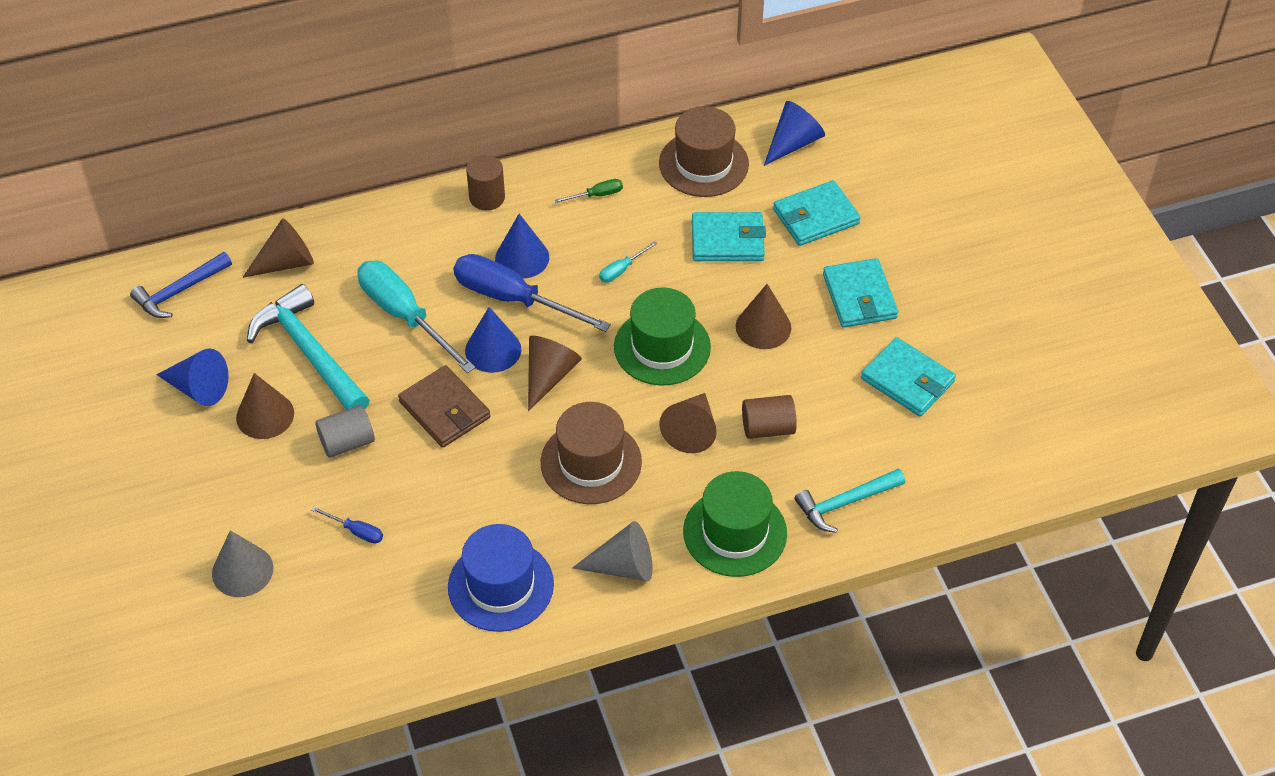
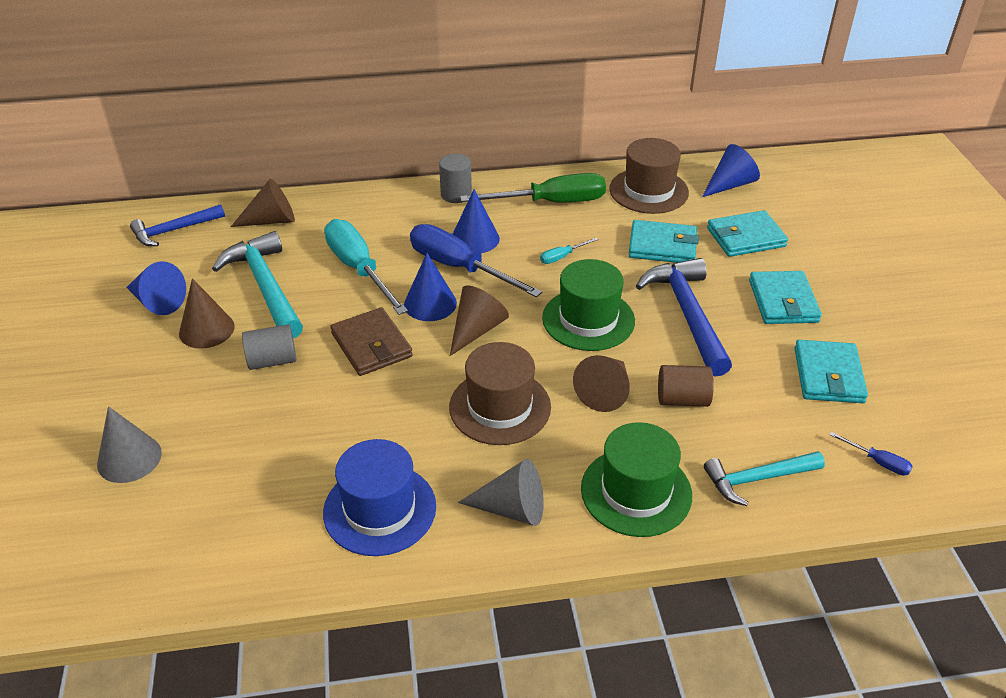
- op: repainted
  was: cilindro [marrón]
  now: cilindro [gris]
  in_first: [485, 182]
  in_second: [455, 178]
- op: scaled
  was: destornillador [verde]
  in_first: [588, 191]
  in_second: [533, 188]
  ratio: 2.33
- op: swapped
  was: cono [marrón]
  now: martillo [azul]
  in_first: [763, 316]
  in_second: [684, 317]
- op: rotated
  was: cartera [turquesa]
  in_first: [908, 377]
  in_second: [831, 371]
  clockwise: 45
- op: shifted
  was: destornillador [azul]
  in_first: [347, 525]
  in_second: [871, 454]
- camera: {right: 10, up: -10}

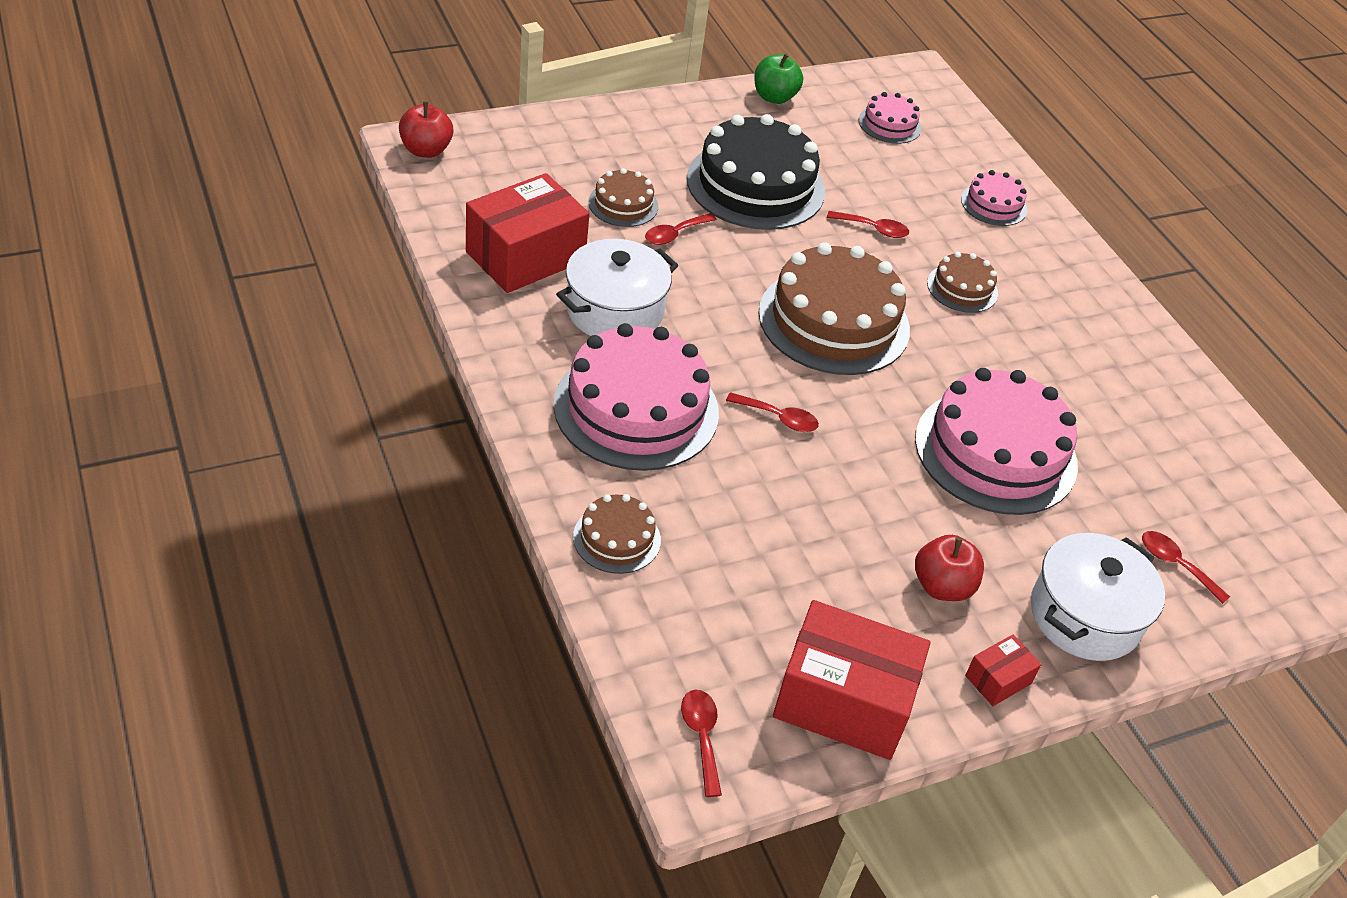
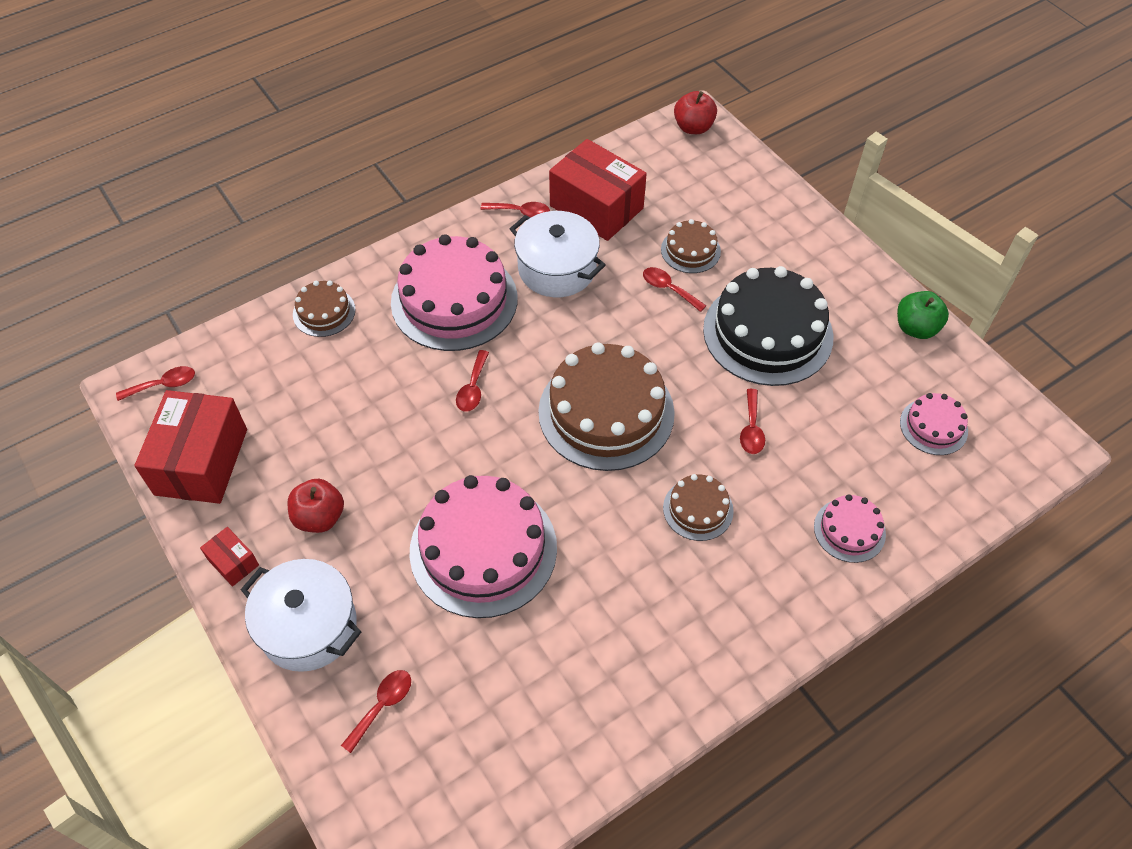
- op: new
  now: cuchara [rojo]
  in_second: [515, 209]
- camera: {right: 85, up: 10}

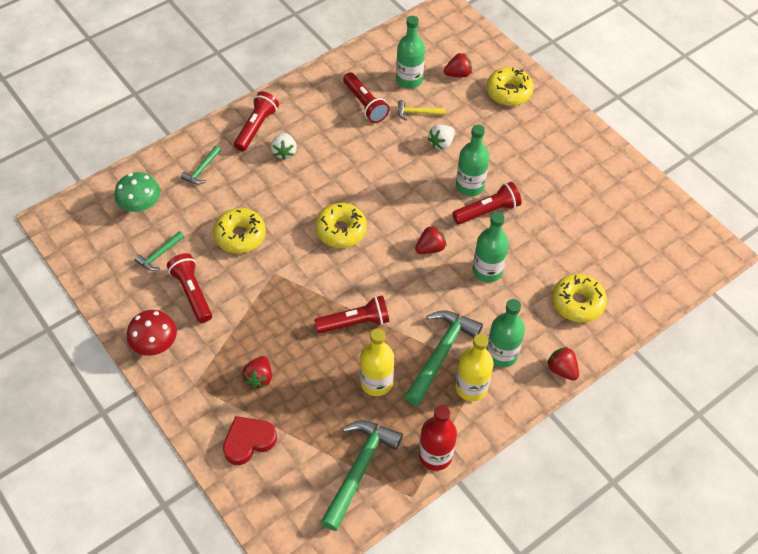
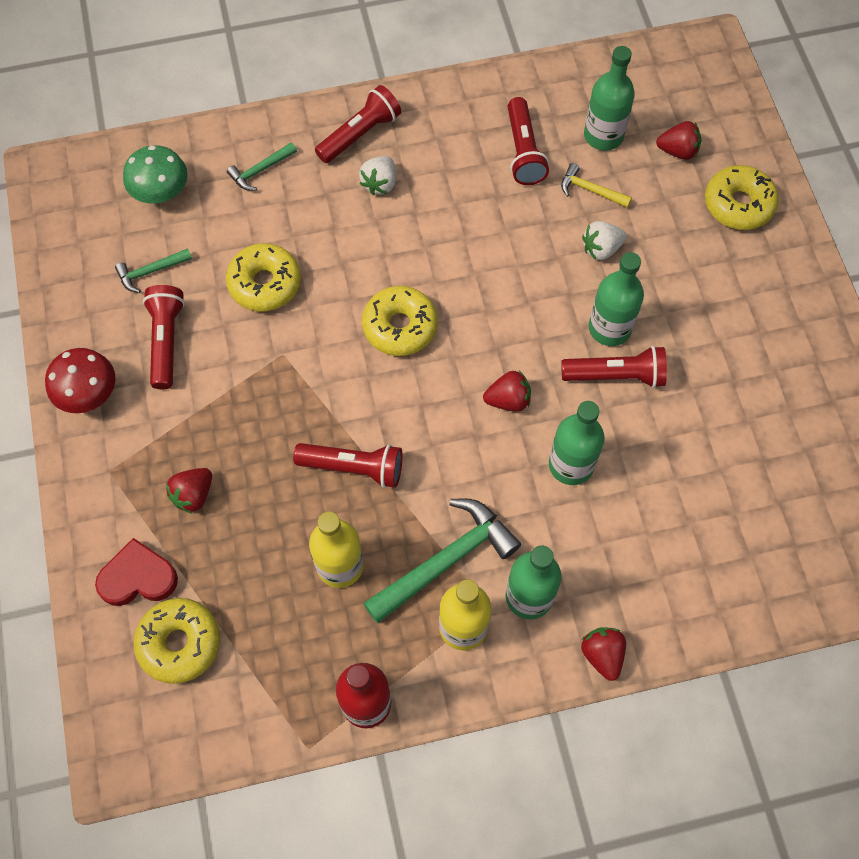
- op: shifted
  was: rosquilla [amarillo]
  in_first: [579, 298]
  in_second: [177, 641]
- op: gone
  was: martillo [verde]
  in_first: [362, 475]
- camera: {right: 25, up: 10}

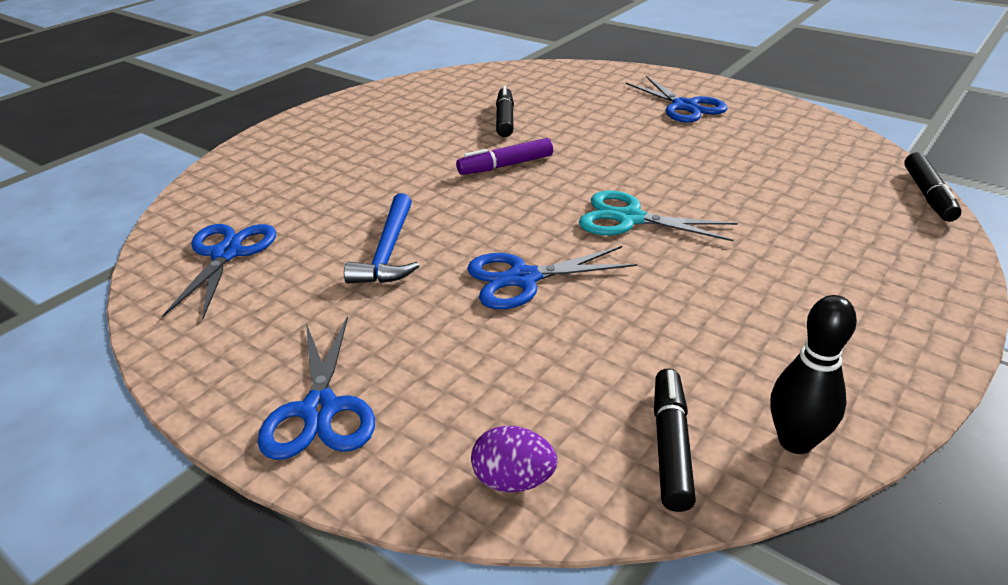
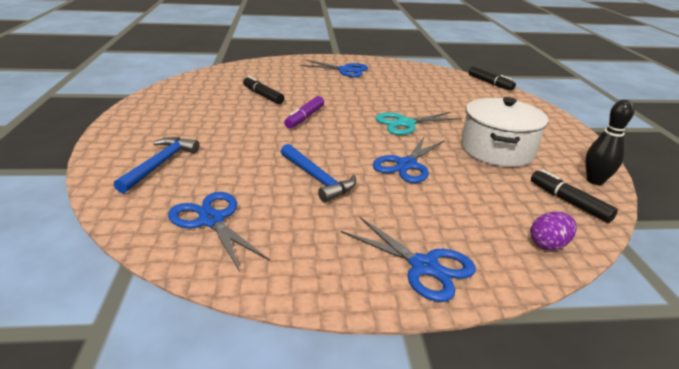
- op: new
  now: martillo [azul]
  in_second: [157, 165]
- op: new
  now: olla [blanco]
  in_second: [504, 132]
- camera: {right: -45, up: -5}

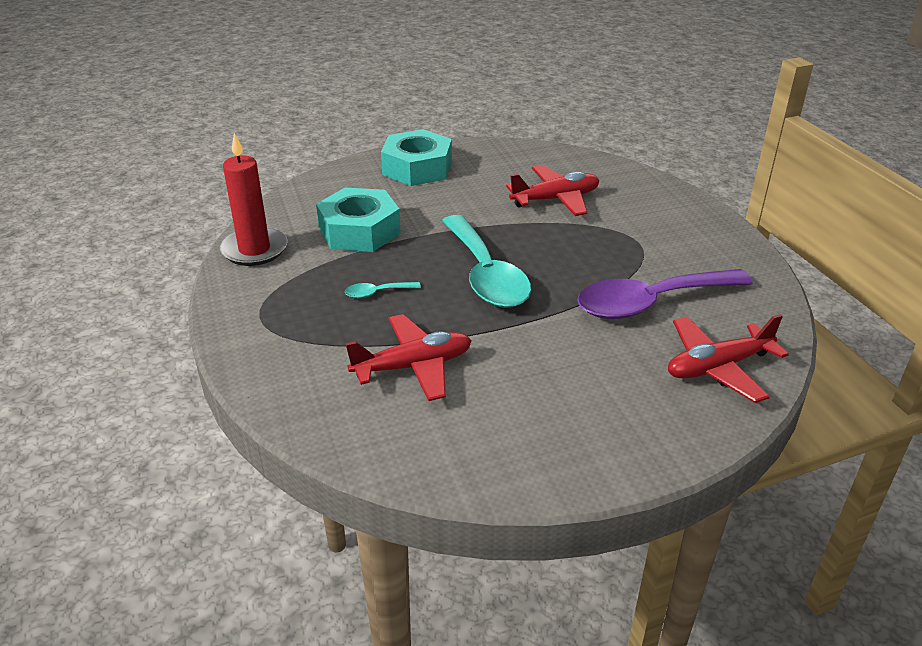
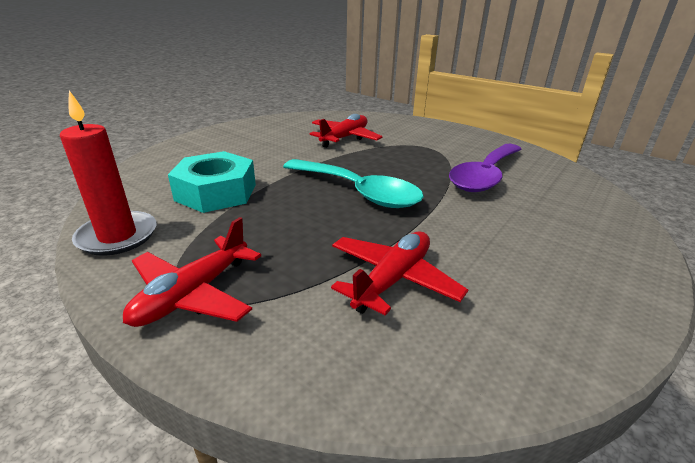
- op: shifted
  was: avión [rojo]
  in_first: [728, 358]
  in_second: [192, 272]
- op: gone
  was: cuchara [turquesa]
  in_first: [383, 290]
- op: gone
  was: tuerca [turquesa]
  in_first: [416, 157]
- camera: {right: -35, up: -5}

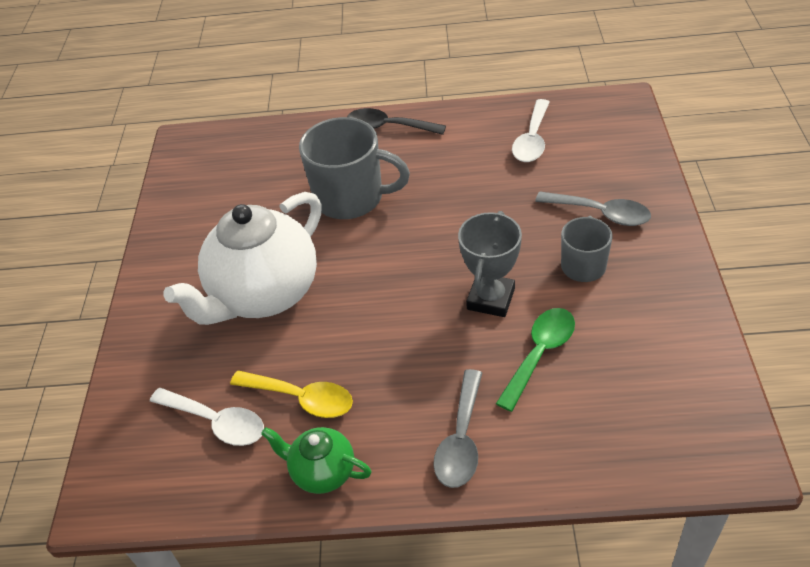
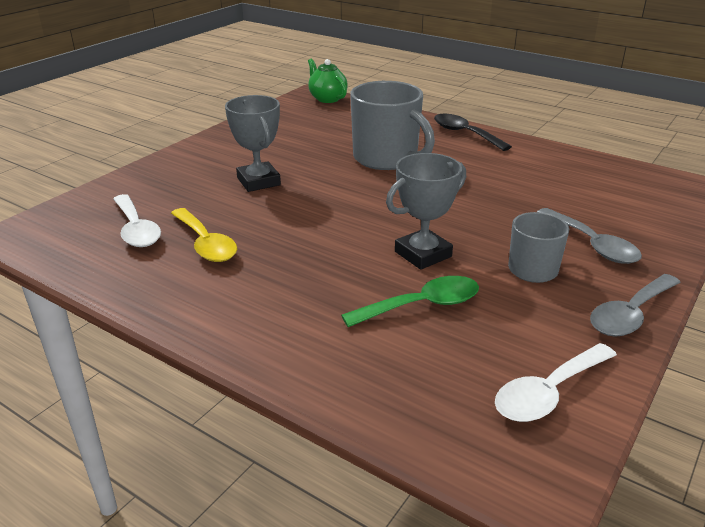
- op: swapped
  was: tetera [blanco]
  now: trofeo [gris]
  in_first: [243, 258]
  in_second: [253, 143]
- op: shifted
  was: tetera [verde]
  in_first: [316, 460]
  in_second: [328, 81]
- op: shifted
  was: cuchara [blanco]
  in_first: [531, 130]
  in_second: [556, 382]
- op: shifted
  was: cuchara [gris]
  in_first: [457, 428]
  in_second: [635, 305]
- camera: {right: 30, up: -15}

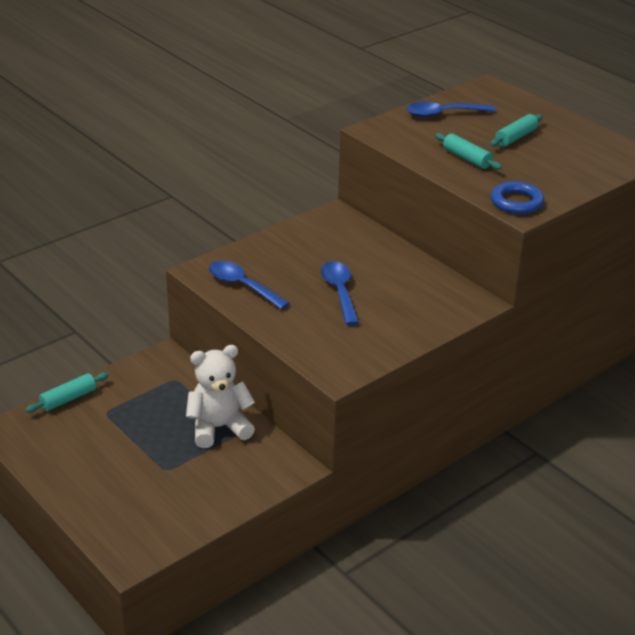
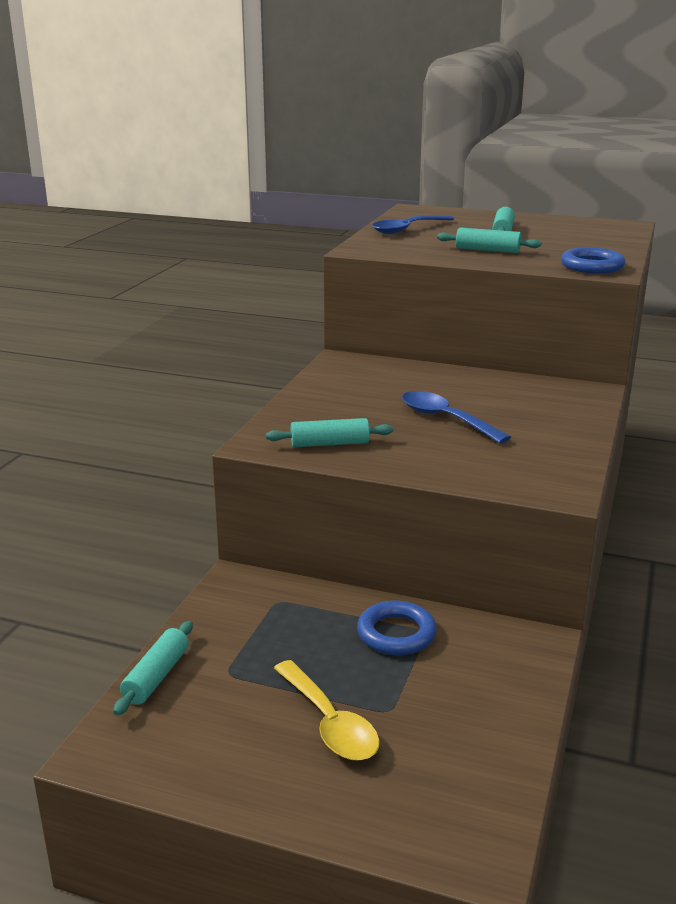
- op: swapped
  was: cuchara [azul]
  now: rodillo [turquesa]
  in_first: [249, 285]
  in_second: [329, 432]
- op: new
  now: cuchara [amarillo]
  in_second: [327, 710]
- op: swapped
  was: osito [blanco]
  now: anillo [azul]
  in_first: [220, 396]
  in_second: [397, 627]
- camera: {right: -30, up: -10}

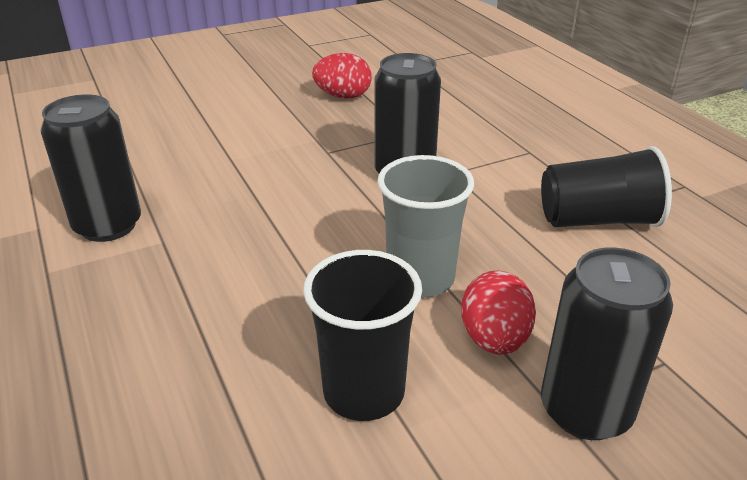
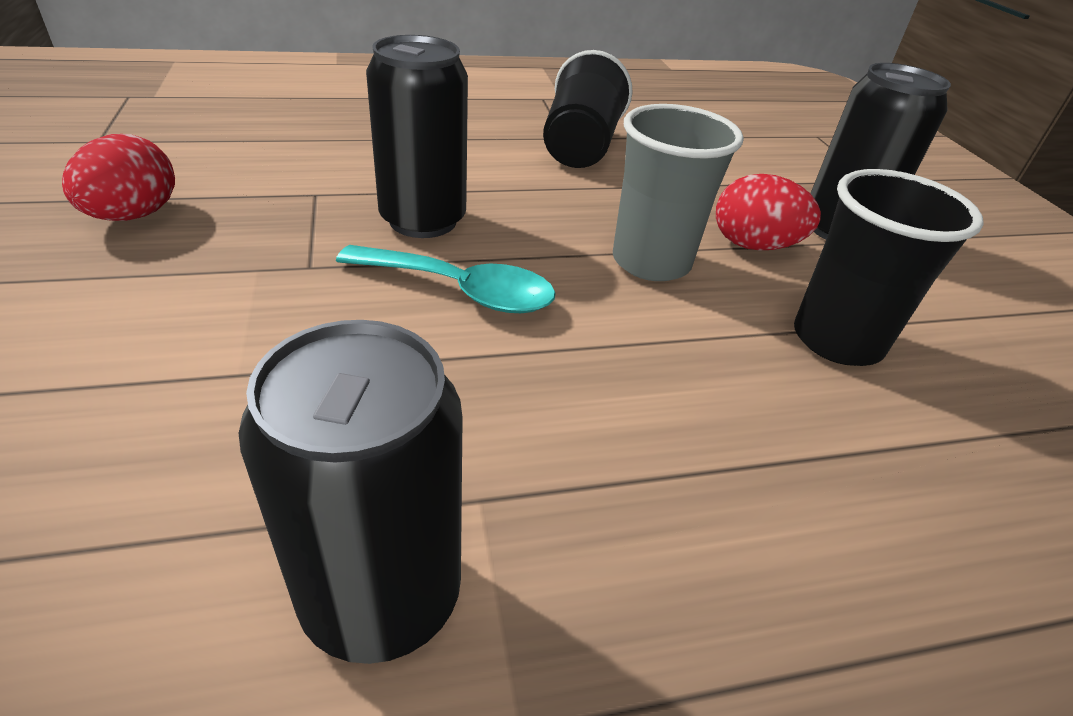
- op: new
  now: cuchara [turquesa]
  in_second: [446, 279]
- camera: {right: -80, up: 5}

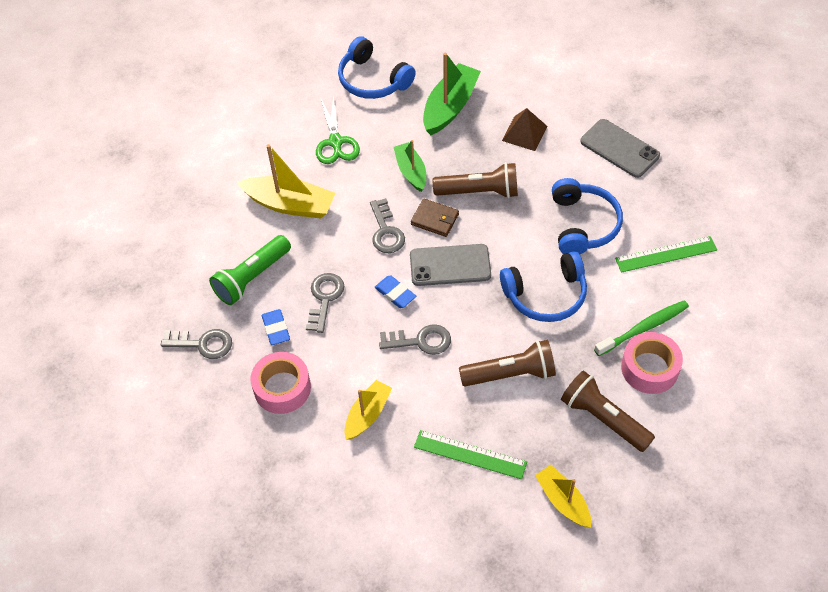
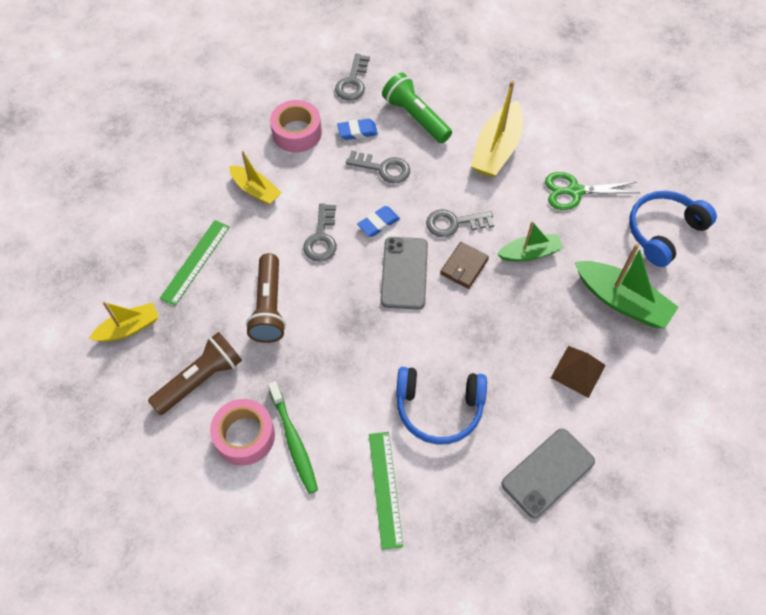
- op: gone
  was: lámpara de mano [marrón]
  in_first: [475, 180]
- op: gone
  was: auriculares [azul]
  in_first: [543, 286]
- camera: {right: 95, up: 5}

